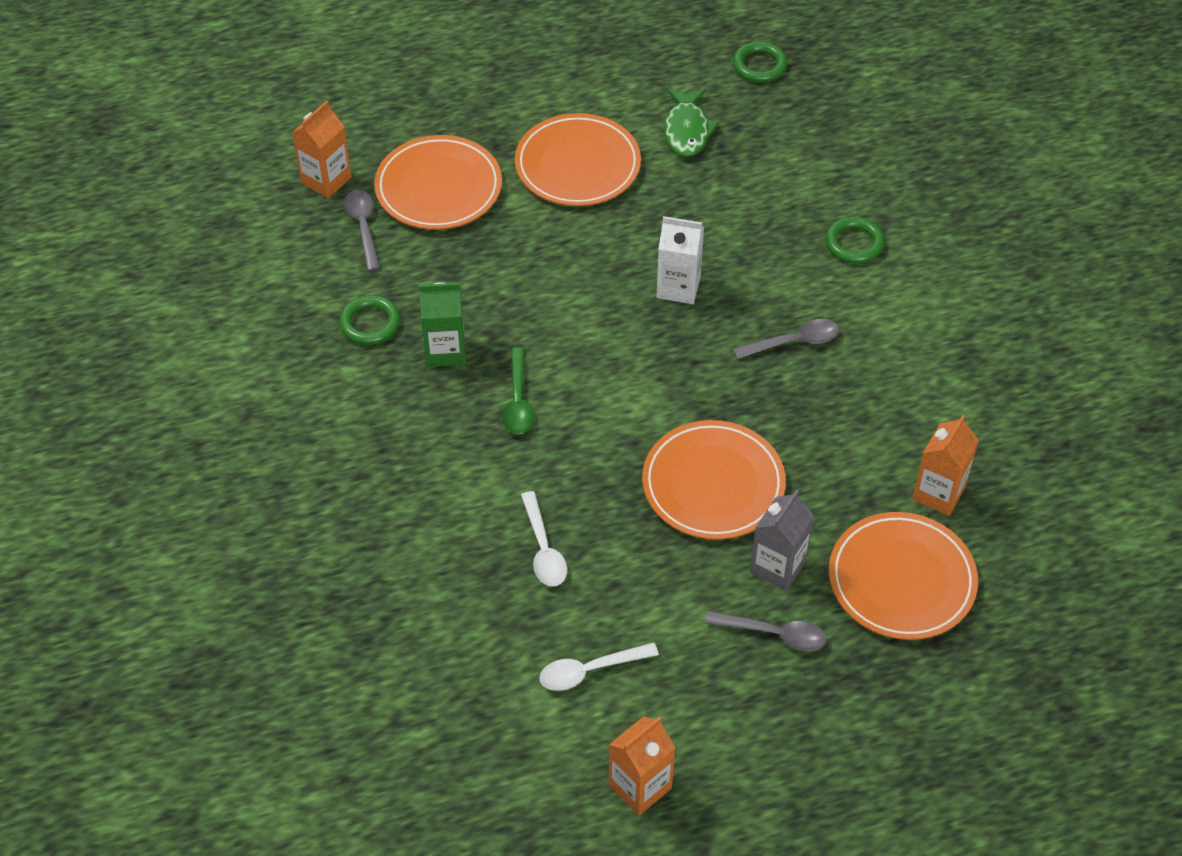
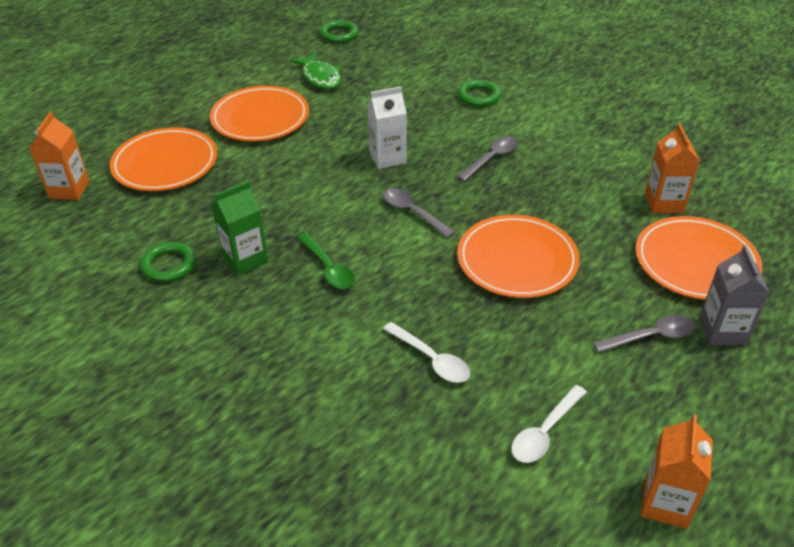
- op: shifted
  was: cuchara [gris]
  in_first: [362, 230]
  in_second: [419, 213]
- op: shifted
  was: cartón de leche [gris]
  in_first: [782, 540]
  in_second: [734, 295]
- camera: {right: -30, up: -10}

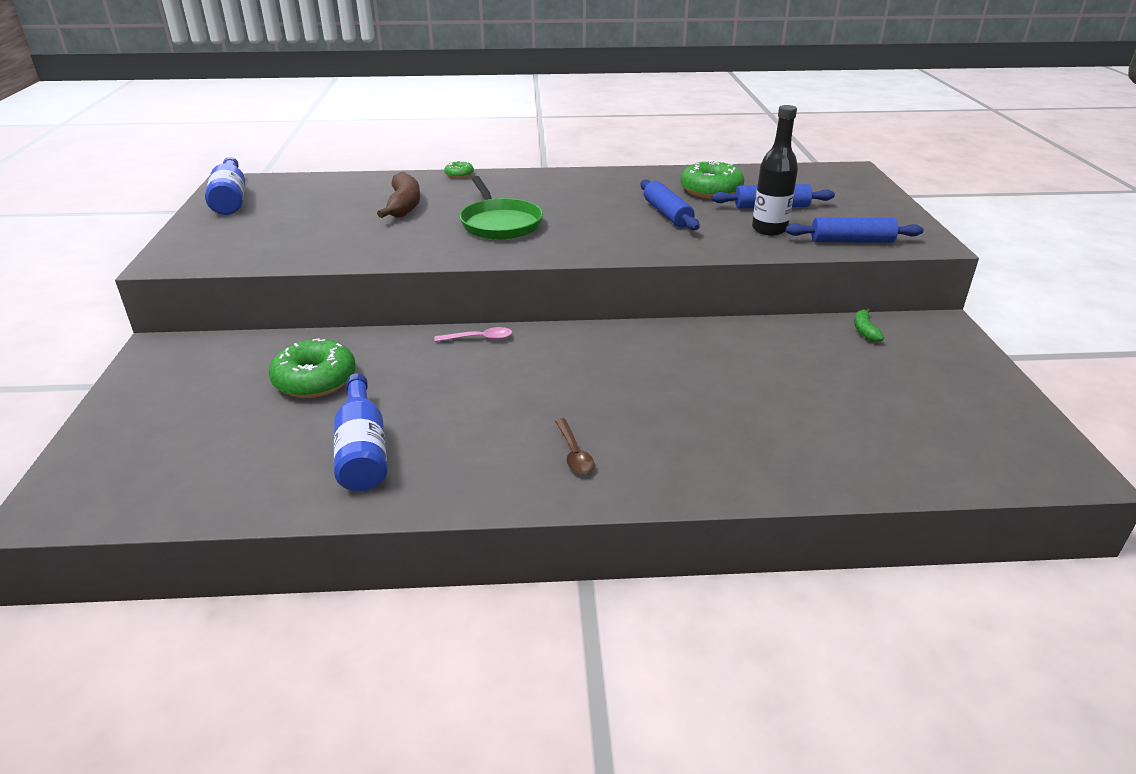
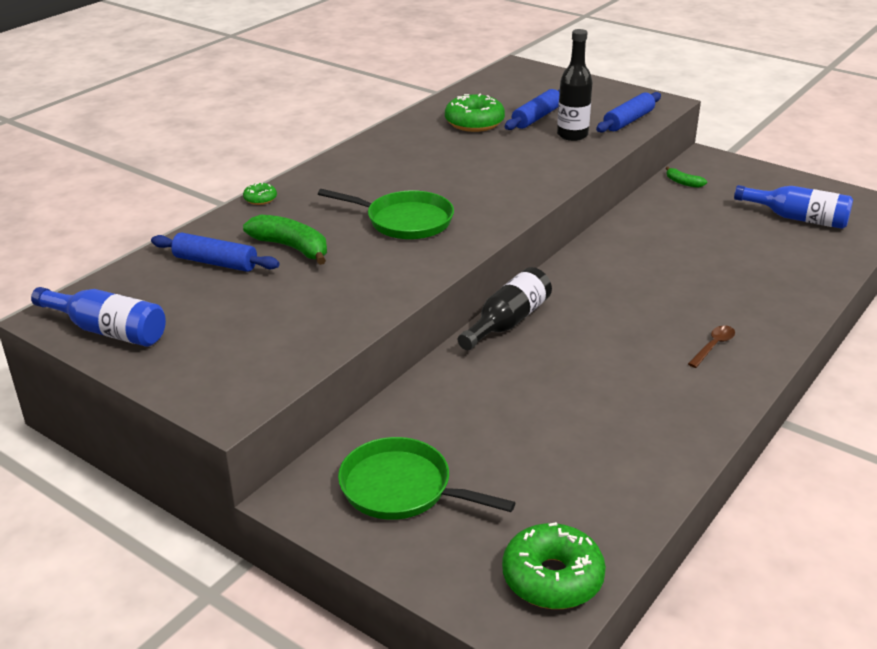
- op: shifted
  was: rodillo [azul]
  in_first: [670, 204]
  in_second: [215, 252]
- op: repainted
  was: plátano [marrón]
  now: plátano [verde]
  in_first: [398, 195]
  in_second: [285, 240]
- op: new
  now: sartén [verde]
  in_second: [426, 478]
- op: swapped
  was: cuchara [rosa]
  now: botella [negro]
  in_first: [473, 334]
  in_second: [505, 308]
- op: shifted
  was: rosquilla [verde]
  in_first: [312, 368]
  in_second: [554, 565]
- op: rotated
  was: cuchara [marrón]
  in_first: [574, 446]
  in_second: [711, 347]
  clockwise: -75
- op: shifted
  was: botella [azul]
  in_first: [360, 432]
  in_second: [793, 207]
- camera: {right: -50, up: 0}

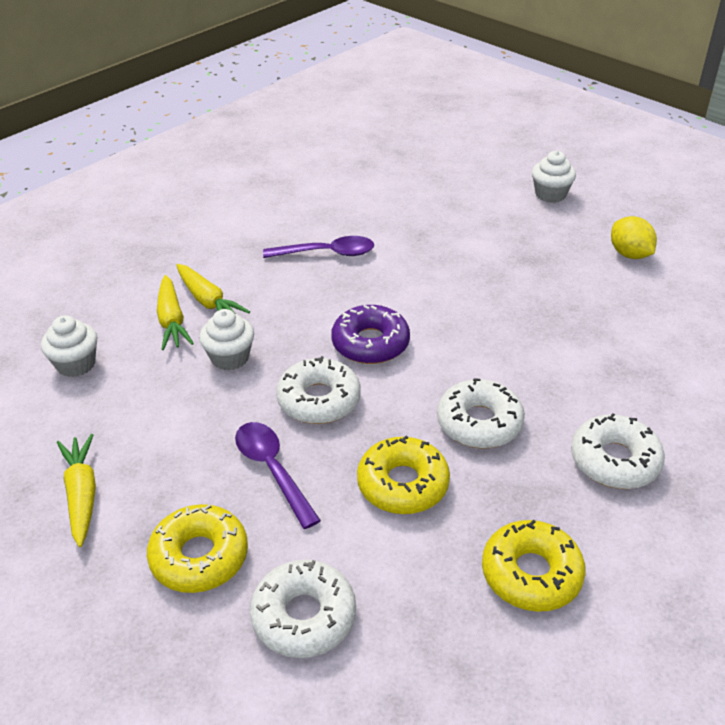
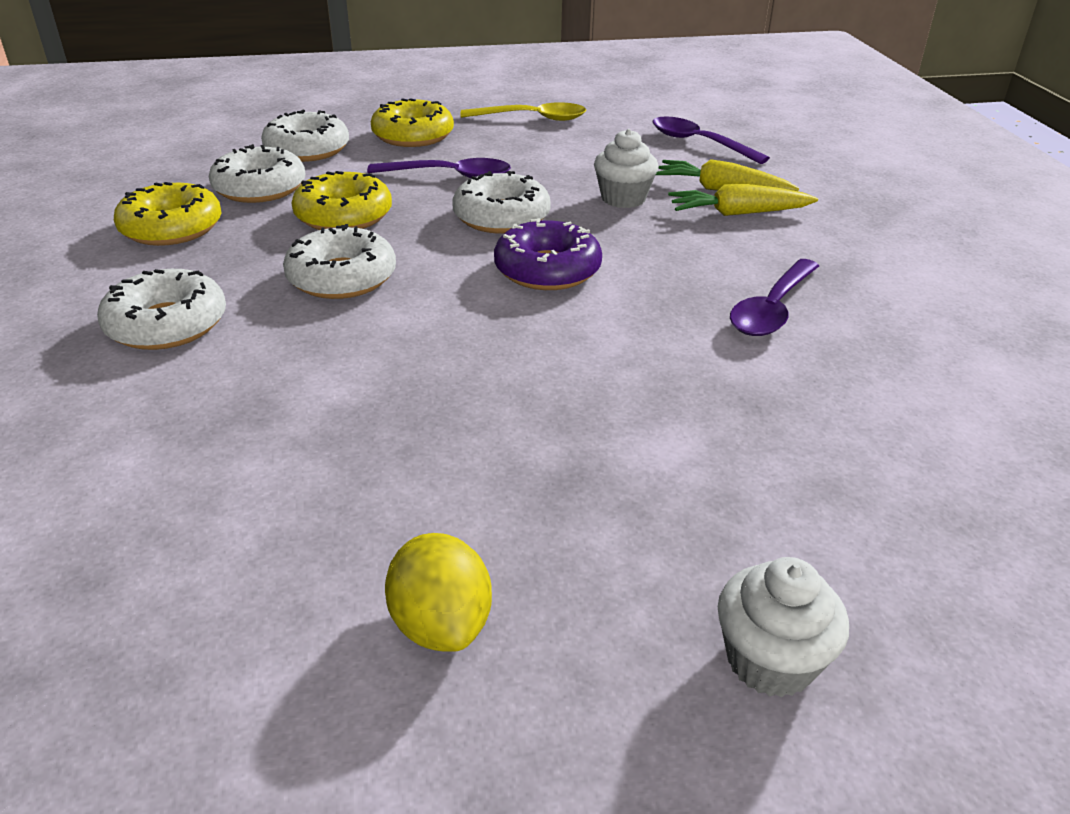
- op: new
  now: rosquilla [blanco]
  in_second: [257, 173]
- op: rotated
  was: limón [amarillo]
  in_first: [634, 237]
  in_second: [438, 592]
  clockwise: 60
- op: swapped
  was: zanahoria [amarillo]
  now: cuchara [amarillo]
  in_first: [76, 490]
  in_second: [523, 111]
- op: swapped
  was: magdalena [blanco]
  now: cuchara [morado]
  in_first: [69, 346]
  in_second: [711, 140]
- camera: {right: 125, up: -5}

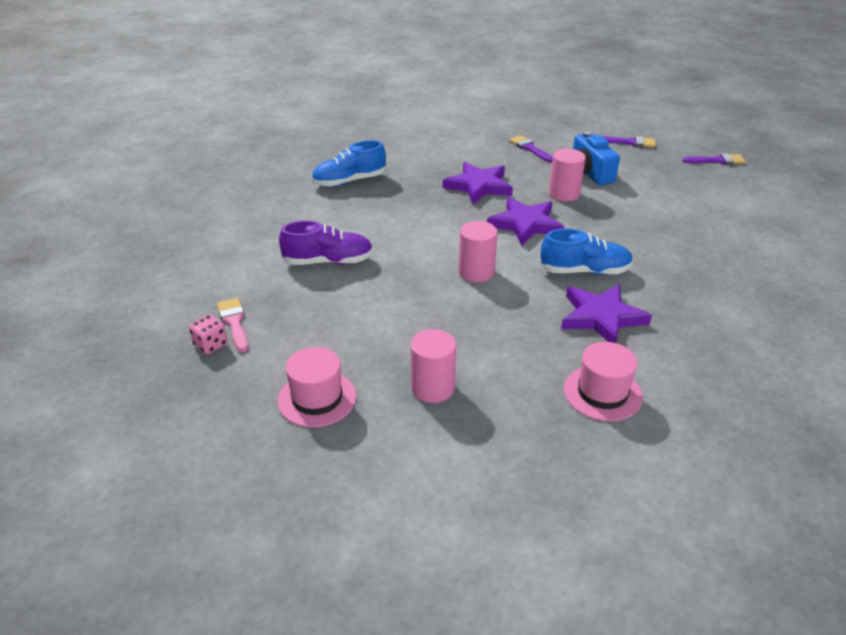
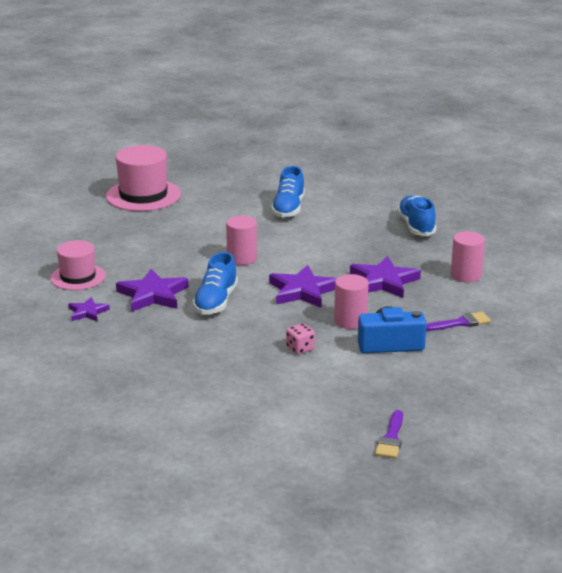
- op: new
  now: estrella [morado]
  in_second: [89, 309]
- op: scaled
  was: sombrero [rosa]
  in_first: [317, 387]
  in_second: [143, 178]
  ratio: 1.55
- op: repainted
  was: zapato [morado]
  now: zapato [azul]
  in_first: [326, 243]
  in_second: [288, 192]
- op: shifted
  was: dado [rosa]
  in_first: [208, 334]
  in_second: [300, 338]
- op: shifted
  was: cilindro [rosa]
  in_first: [433, 366]
  in_second: [468, 257]
- op: gone
  was: pincel [rosa]
  in_first: [232, 325]
- op: gone
  was: pincel [morado]
  in_first: [629, 142]
- camera: {right: 105, up: -10}

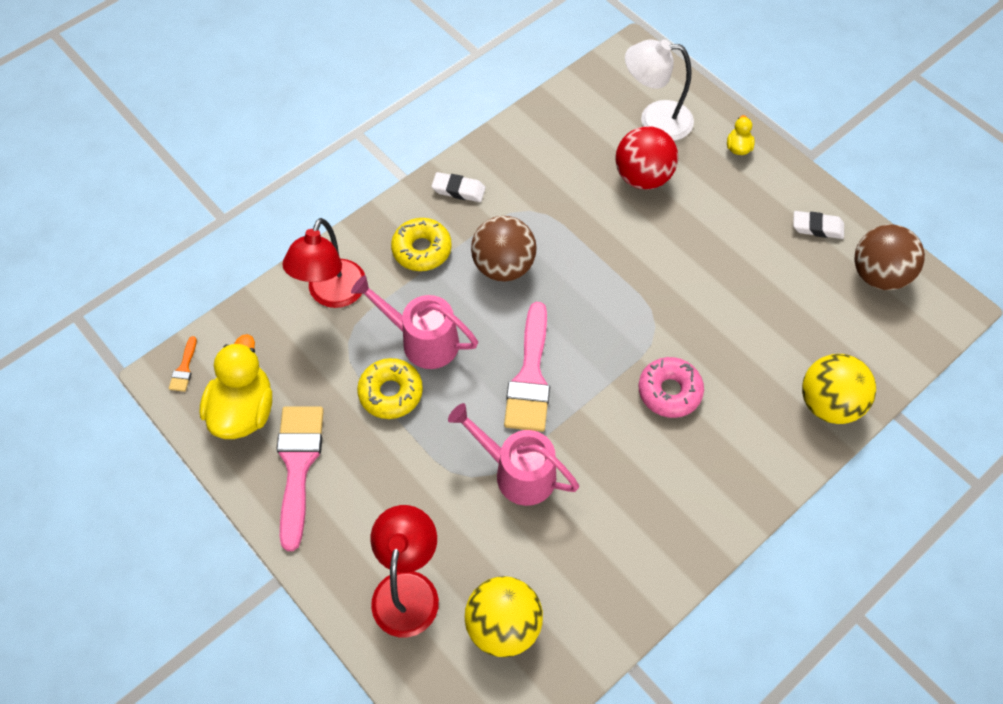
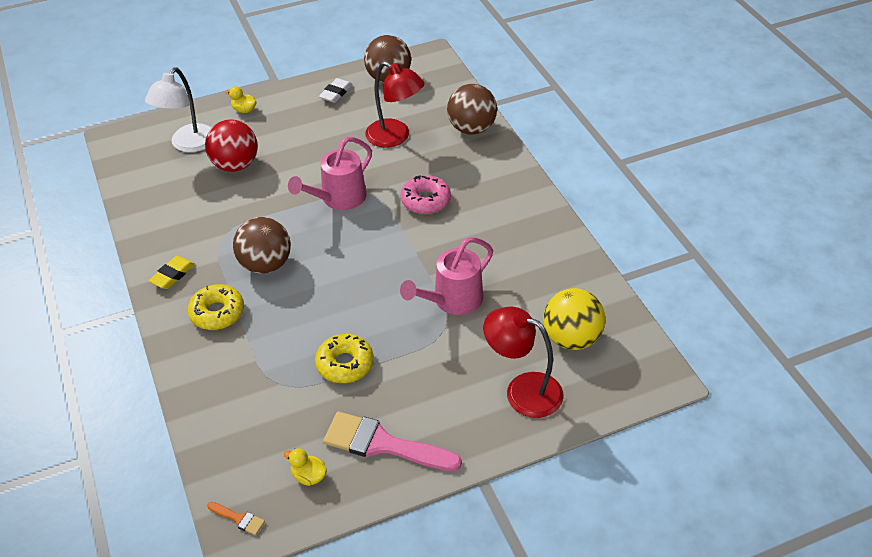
- op: repainted
  was: goma de borrar [blanco]
  now: goma de borrar [amarillo]
  in_first: [458, 187]
  in_second: [172, 272]
- op: scaled
  was: pato [amarillo]
  in_first: [236, 386]
  in_second: [305, 467]
  ratio: 0.46
- op: shifted
  was: regadera [rosa]
  in_first: [414, 322]
  in_second: [330, 173]
- op: shifted
  was: lámpara [rojo]
  in_first: [323, 263]
  in_second: [395, 104]
- op: repainted
  was: pelota [amarillo]
  now: pelota [marrón]
  in_first: [839, 389]
  in_second: [472, 109]
- op: gone
  was: pincel [rosa]
  in_first: [527, 367]
- camera: {right: -70, up: -15}

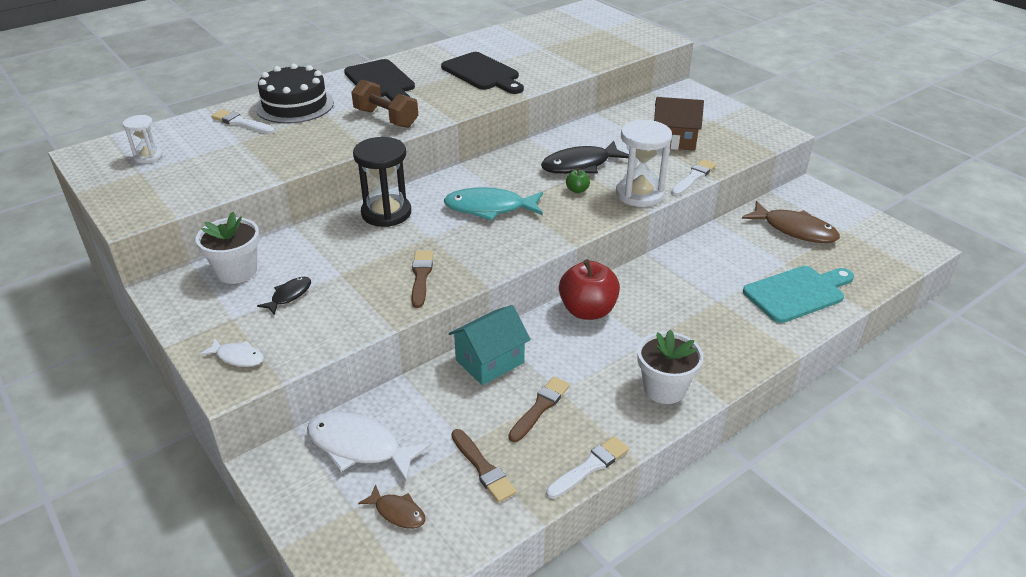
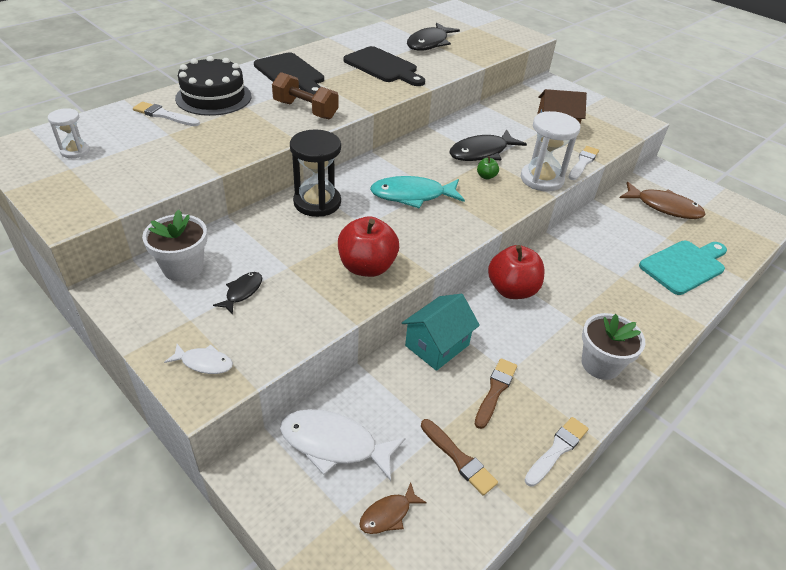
- op: swapped
  was: pincel [marrón]
  now: manzana [rojo]
  in_first: [422, 279]
  in_second: [368, 247]
- op: rotated
  was: pez [marrón]
  in_first: [392, 506]
  in_second: [393, 508]
  clockwise: 120
- op: new
  now: pez [negro]
  in_second: [433, 36]
- camera: {right: -10, up: 5}

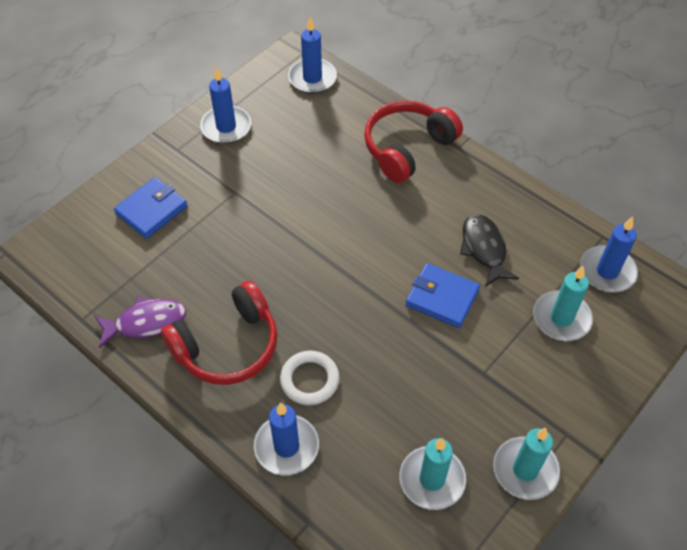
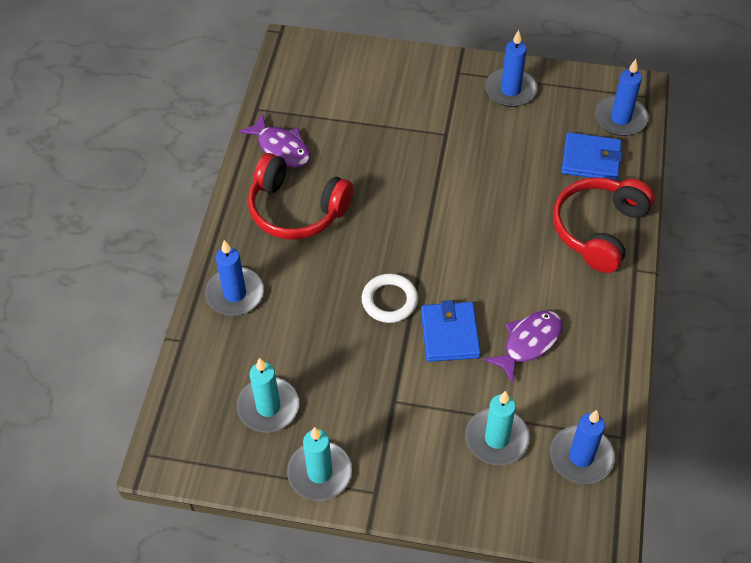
- op: shifted
  was: anillo [blanco]
  in_first: [310, 378]
  in_second: [390, 298]
- op: repainted
  was: pez [negro]
  now: pez [morado]
  in_first: [489, 250]
  in_second: [523, 347]
- op: rotated
  was: auriculares [rojo]
  in_first: [413, 141]
  in_second: [604, 225]
  clockwise: -75
- op: shifted
  was: cartera [azul]
  in_first: [150, 208]
  in_second: [592, 156]
- camera: {right: 60, up: 0}

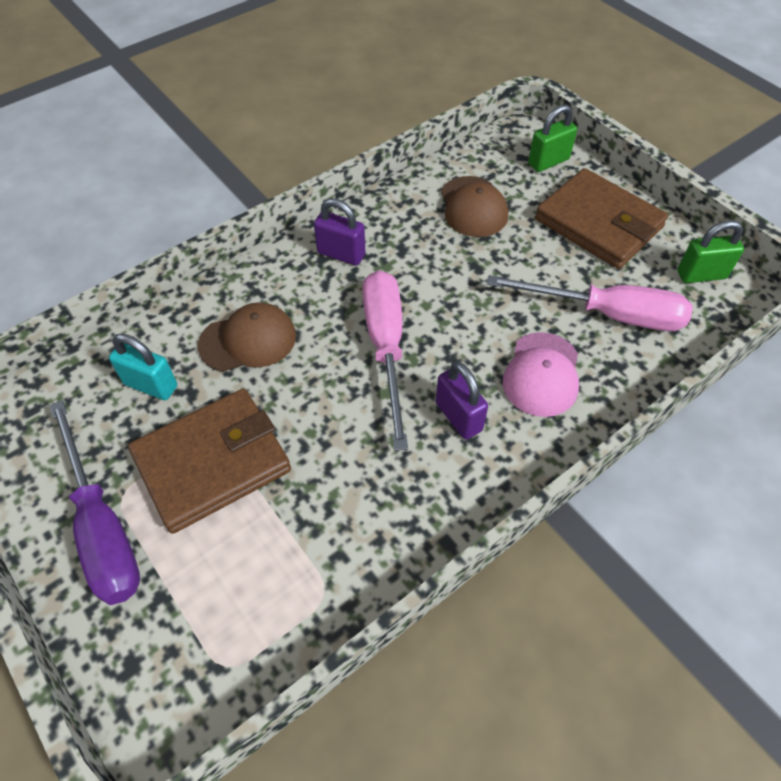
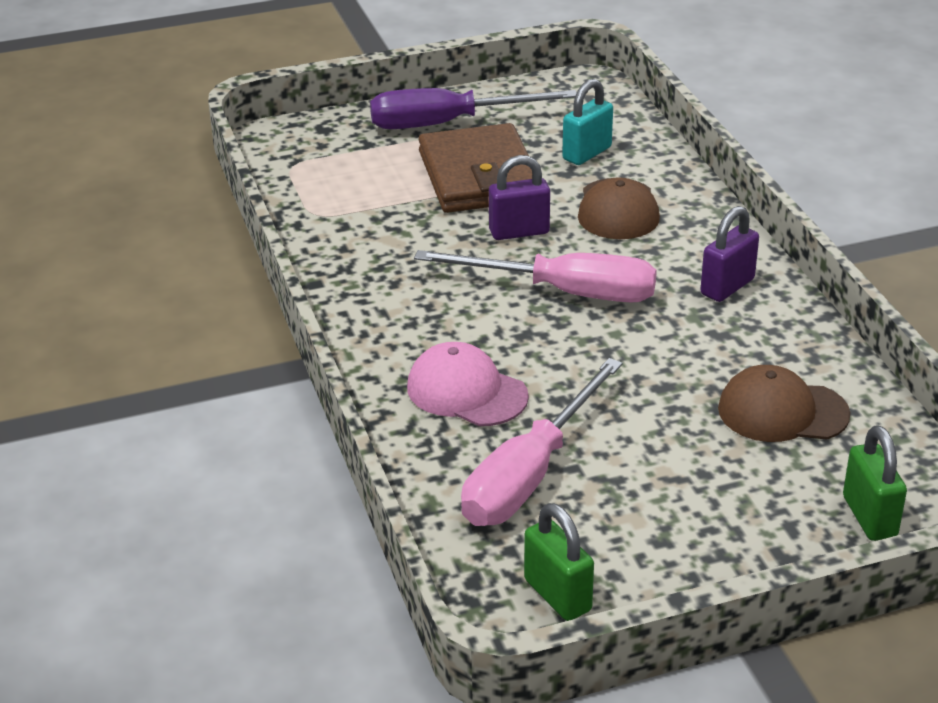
- op: shifted
  was: candado [morado]
  in_first: [462, 400]
  in_second: [519, 197]
- op: rotated
  was: candado [verde]
  in_first: [710, 251]
  in_second: [559, 562]
  clockwise: -45
- op: gone
  was: cartera [marrón]
  in_first: [601, 218]
- camera: {right: 110, up: -20}

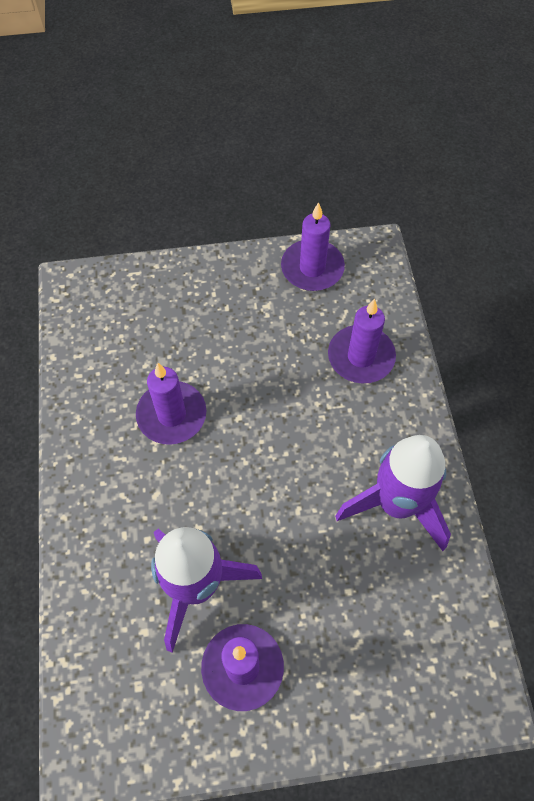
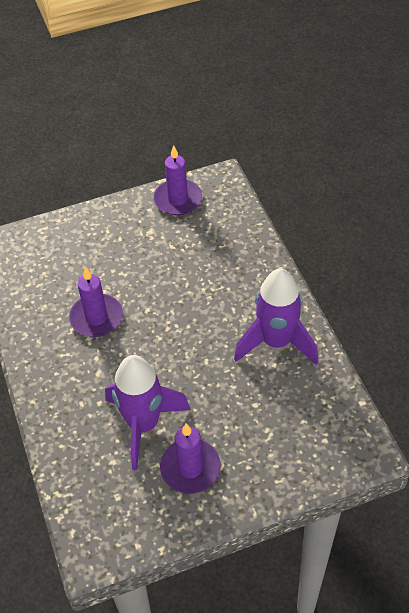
- op: gone
  was: vela [morado]
  in_first: [362, 340]
- camera: {right: -10, up: -10}

